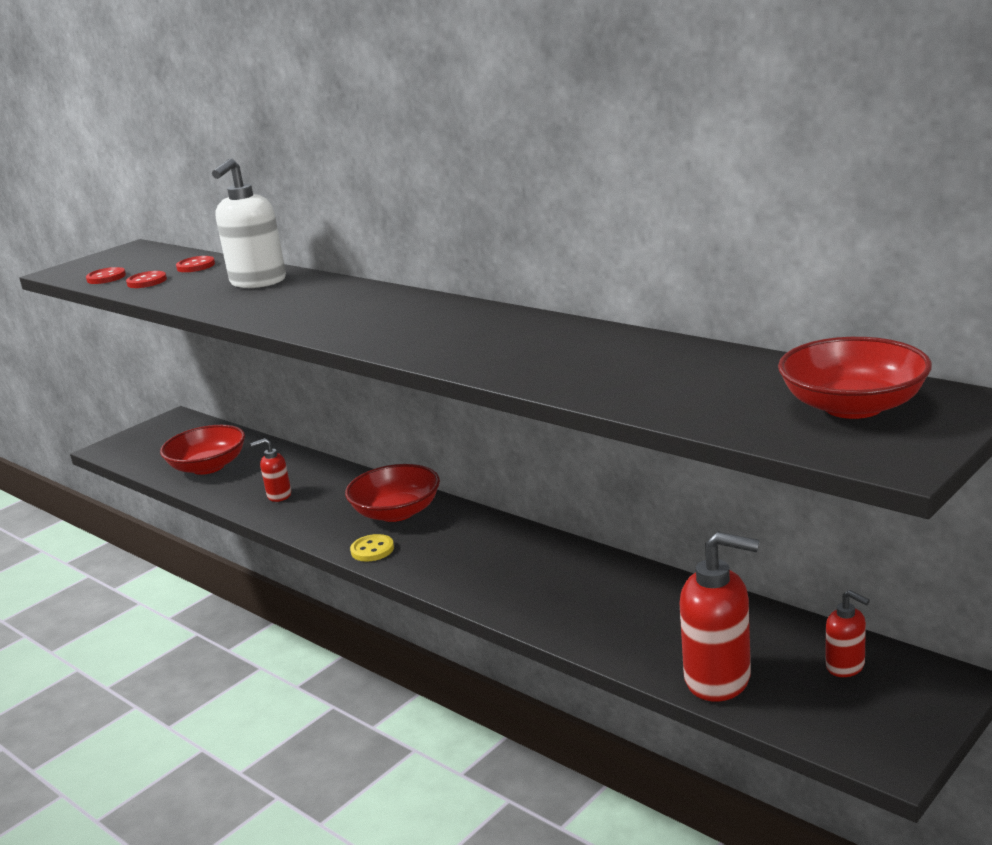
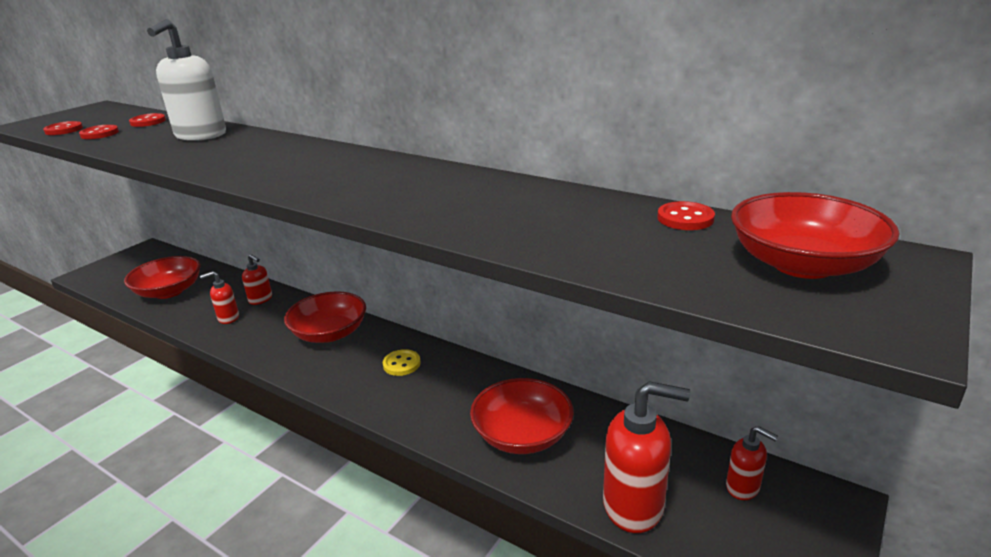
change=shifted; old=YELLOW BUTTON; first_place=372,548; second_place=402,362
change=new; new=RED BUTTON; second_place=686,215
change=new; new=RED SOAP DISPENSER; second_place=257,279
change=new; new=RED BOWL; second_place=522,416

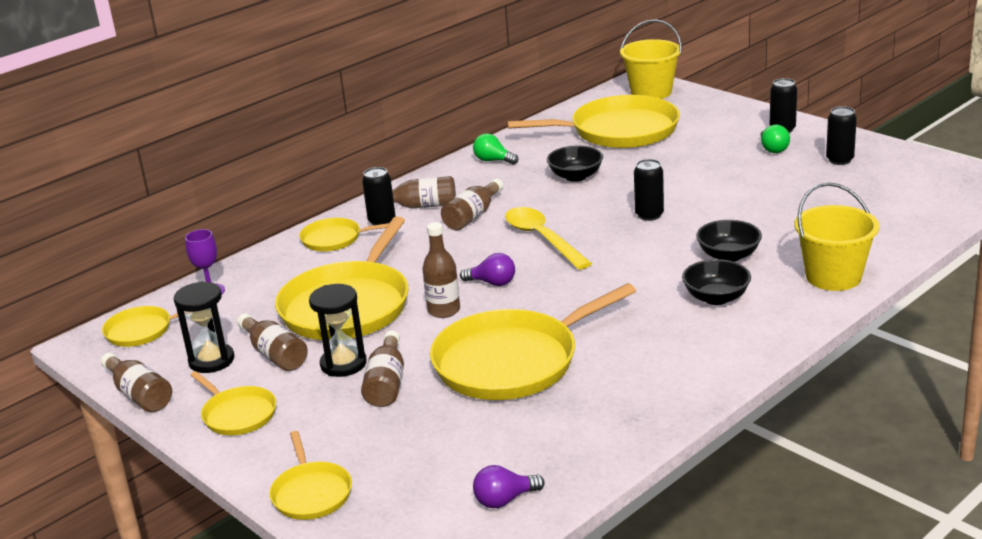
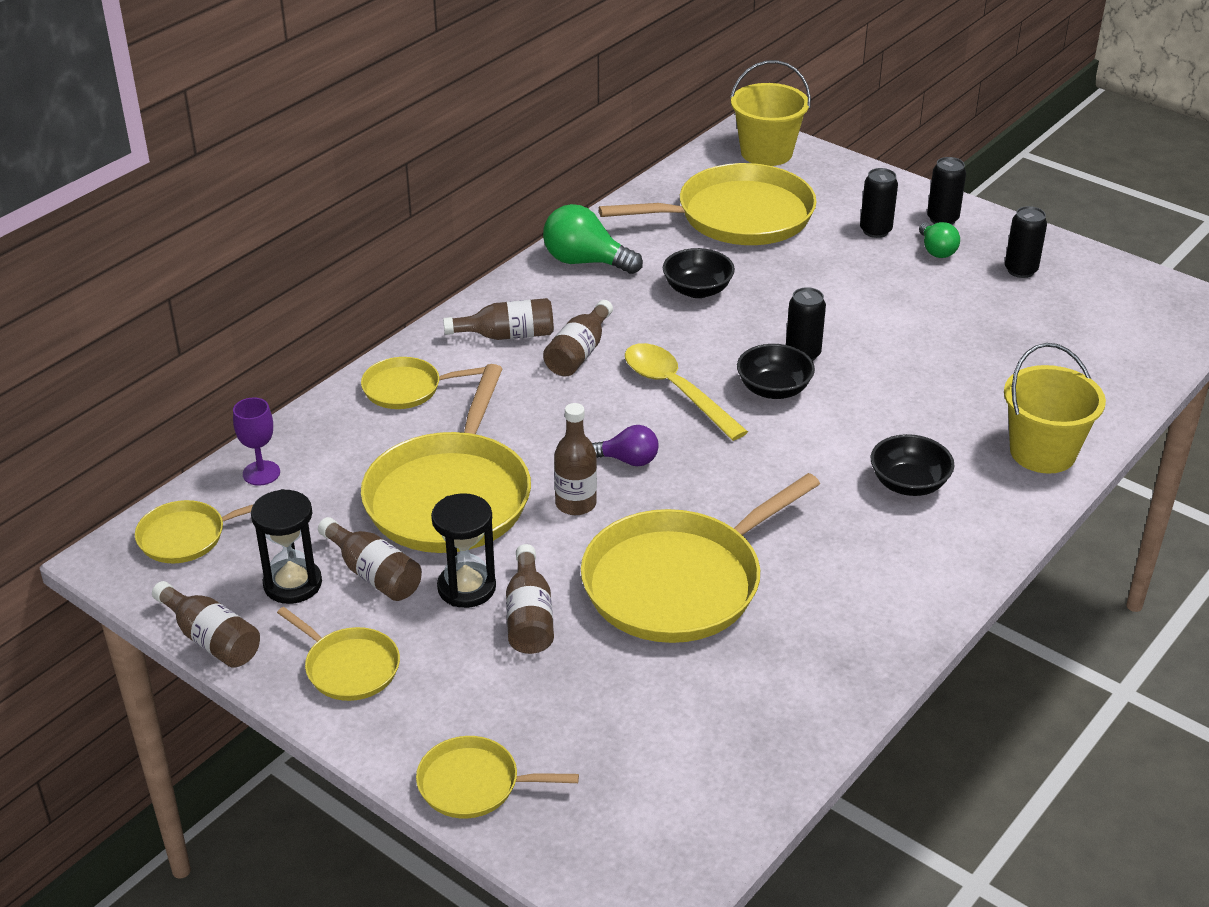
change=scaled; old=GREEN LIGHT BULB; first_place=495,149; second_place=593,239; factor=1.65
change=shifted; old=BLACK CAN; first_place=379,196; second_place=879,203
change=shifted; old=BLACK BOWL; first_place=729,241; second_place=776,371
change=rotated; old=YELLOW PAN; first_place=310,475; second_place=497,777; degrees=120
change=gone; old=PURPLE LIGHT BULB; first_place=509,486

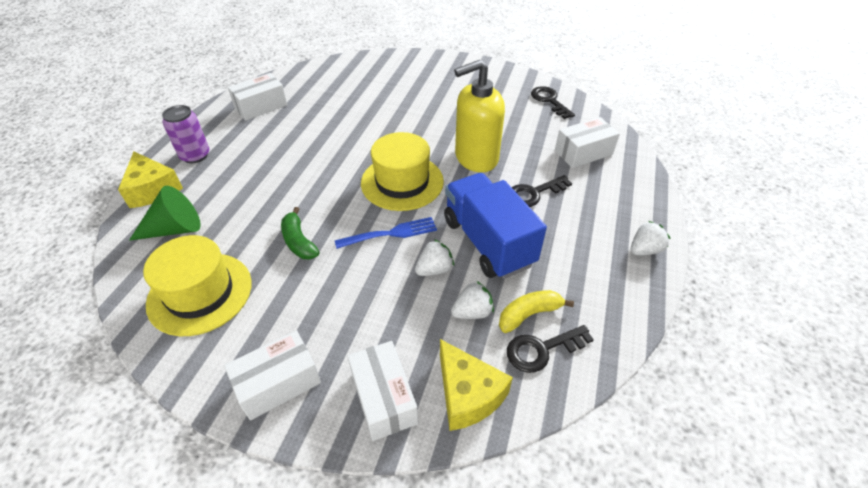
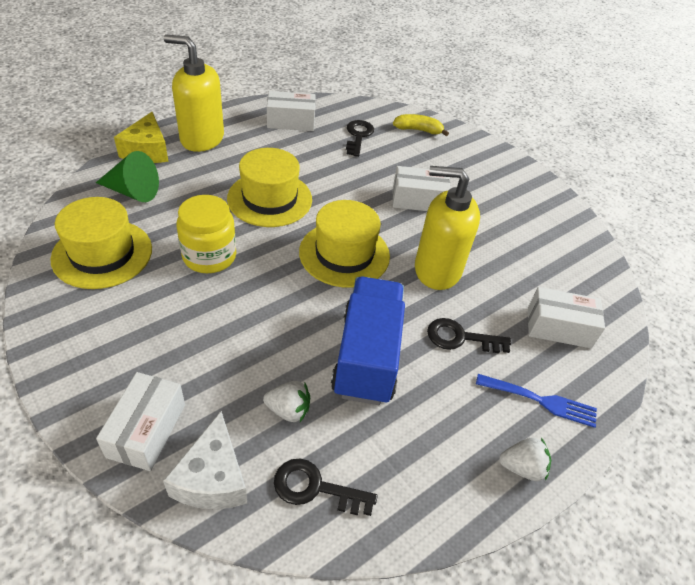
change=shifted; old=BLACK KEY; first_place=553,102; second_place=360,138
change=swapped; old=PURPLE CAN; new=YELLOW SOAP DISPENSER; first_place=186,134; second_place=194,93
change=swapped; old=GREEN BANANA; new=YELLOW JAR; first_place=300,233; second_place=206,234
change=shifted; old=BLUE FORK; first_place=386,233; second_place=536,401
change=gone; old=WHITE STRAWBERRY; first_place=434,257
change=shifted; old=YELLOW BANANA; first_place=536,311; second_place=421,125
change=shifted; old=WHITE BOX; first_place=272,375; second_place=421,188
change=repainted; old=YELLOW CHEESE; new=WHITE CHEESE; first_place=476,385; second_place=205,460
change=new; new=YELLOW HAT; second_place=269,187

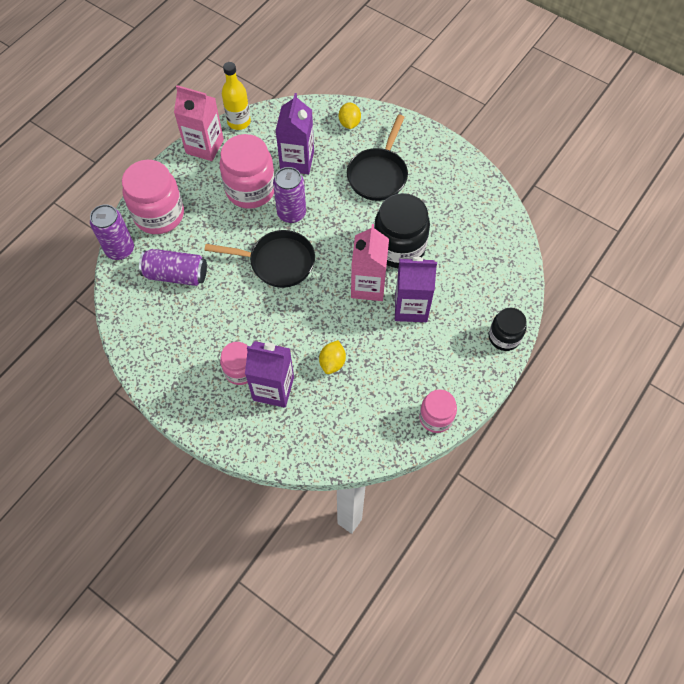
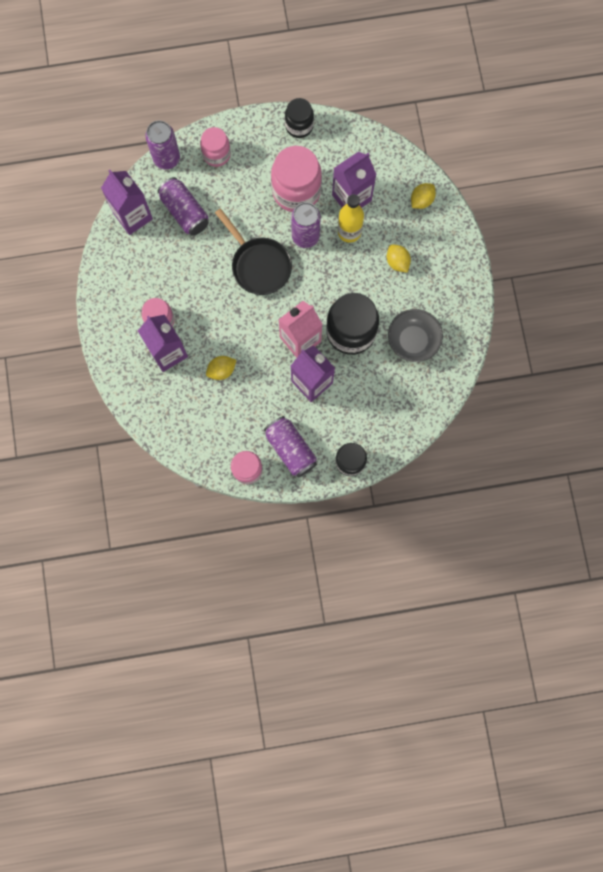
change=shifted; old=YELLOW BOTTLE; first_place=236,96; second_place=351,218
change=swapped; old=PINK CARTON; new=BLACK JAR; first_place=199,123; second_place=299,118
change=swapped; old=BLACK PAN; new=YELLOW LEMON; first_place=377,157; second_place=399,258
change=scaled; old=PINK JAR; first_place=153,197; second_place=215,147; factor=0.59
change=new; new=PURPLE CARTON; second_place=127,202
change=new; new=GREY BOWL; second_place=415,335
change=new; new=PURPLE CAN; second_place=290,447

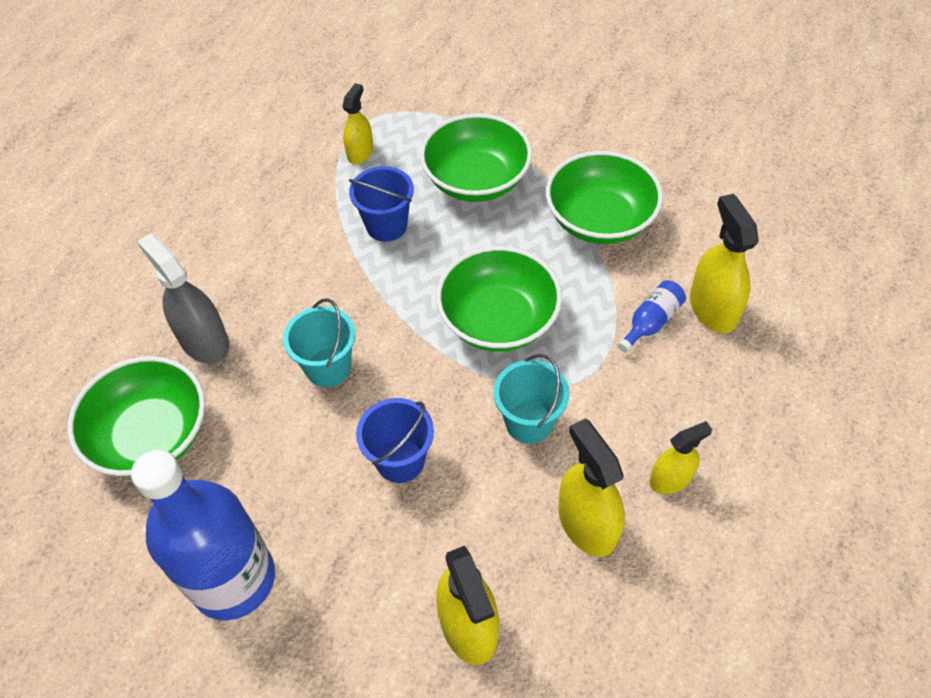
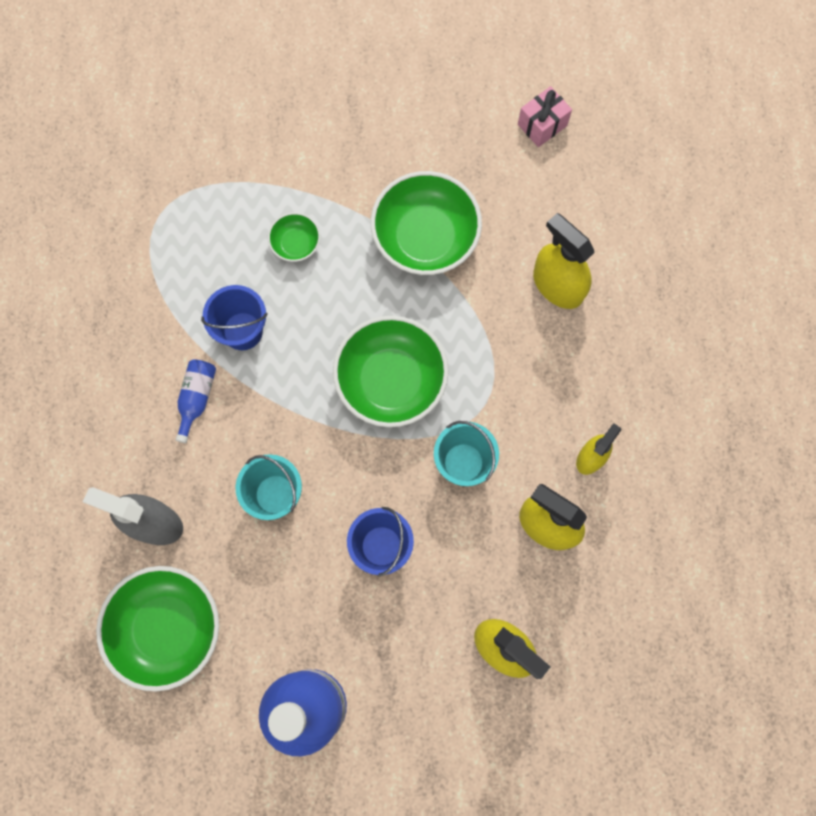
change=gone; old=YELLOW SPRAY BOTTLE; first_place=357,123
change=scaled; old=GREEN BOWL; first_place=476,157; second_place=294,237; factor=0.48
change=shifted; old=BLUE BOTTLE; first_place=652,316; second_place=196,401
change=new; new=PINK GIFT; second_place=545,116

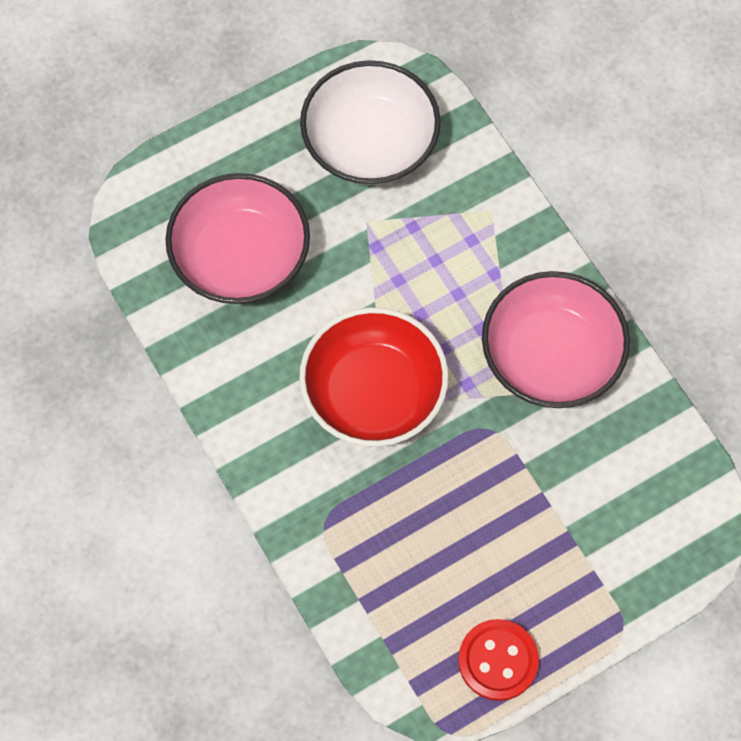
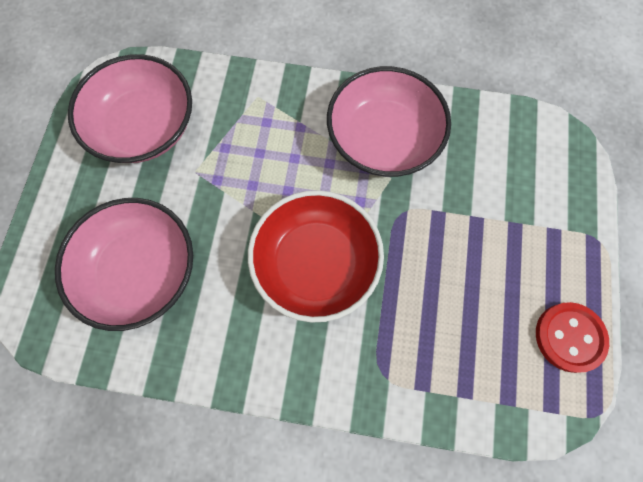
change=repainted; old=WHITE BOWL; new=PINK BOWL; first_place=370,122; second_place=130,108

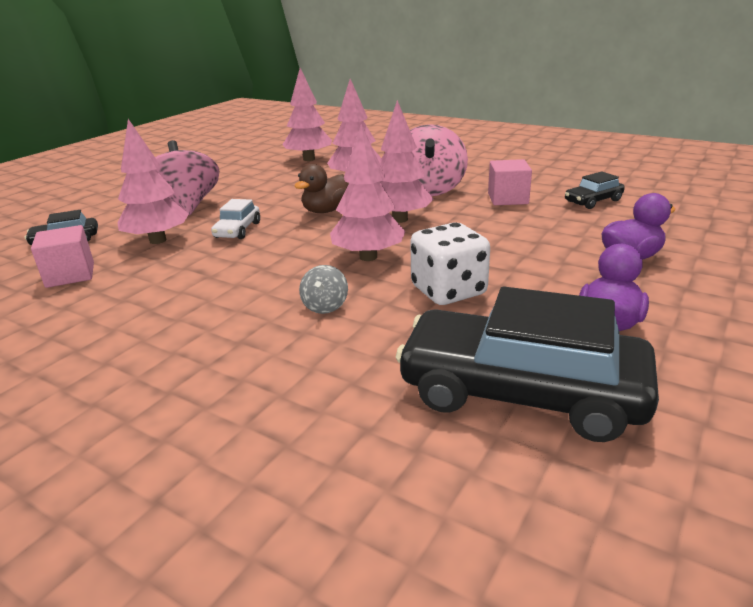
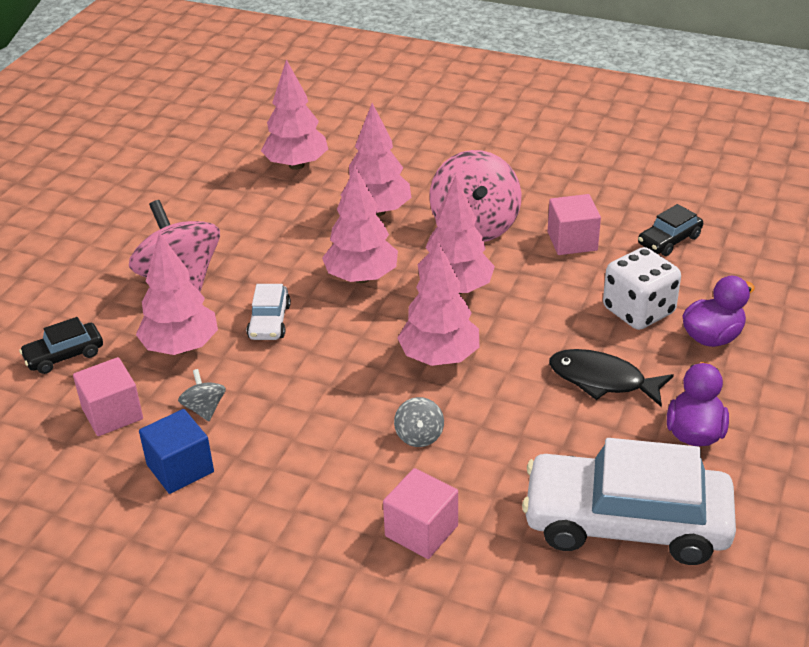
change=swapped; old=BROWN DUCK; new=PINK TREE; first_place=321,188; second_place=360,224
change=shifted; old=WHITE DICE; first_place=450,264; second_place=642,288
change=repainted; old=BLACK CAR; new=WHITE CAR; first_place=527,364; second_place=629,501
change=new; new=BLACK FISH; second_place=611,378
change=new; new=GREY SPINNING TOP; second_place=202,395
change=new; new=BLUE CUBE; second_place=176,451
change=new; new=PINK CUBE; second_place=420,513

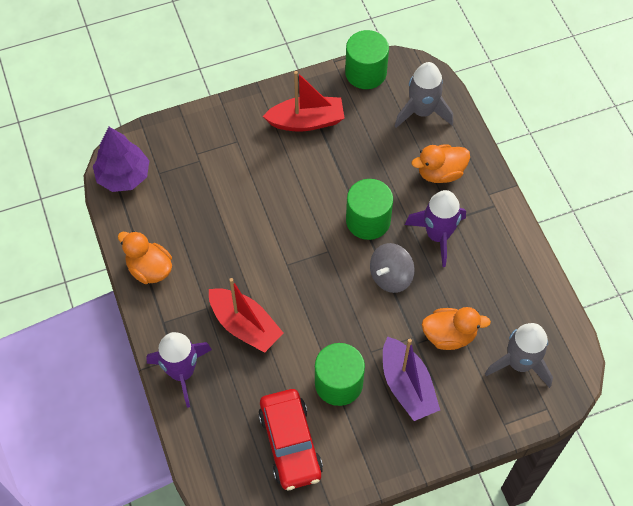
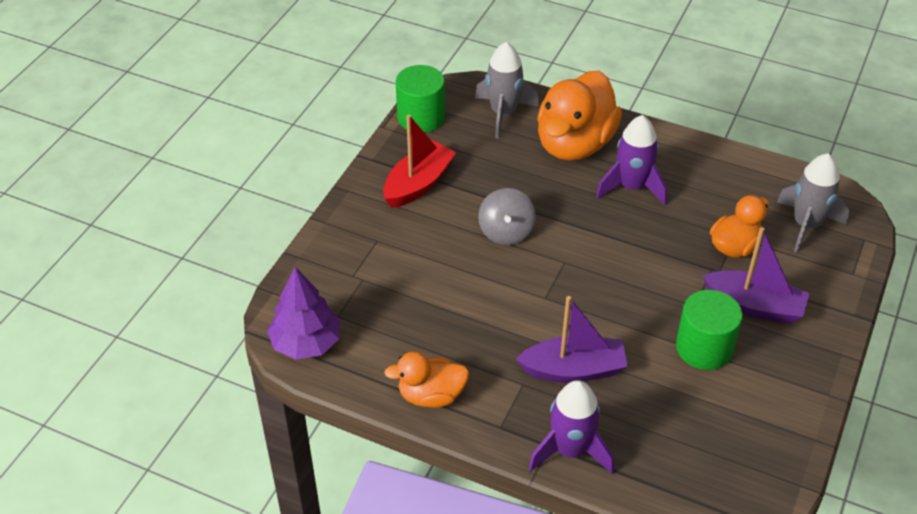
change=scaled; old=ORANGE DUCK; first_place=440,163; second_place=579,116; factor=1.78
change=gone; old=GREEN CYLINDER; first_place=369,209
change=shifted; old=GREY SPINNING TOP; first_place=392,268; second_place=507,216
change=repainted; old=RED BOAT; new=PURPLE BOAT; first_place=246,315; second_place=572,339
change=gone; old=RED CAR; first_place=290,439

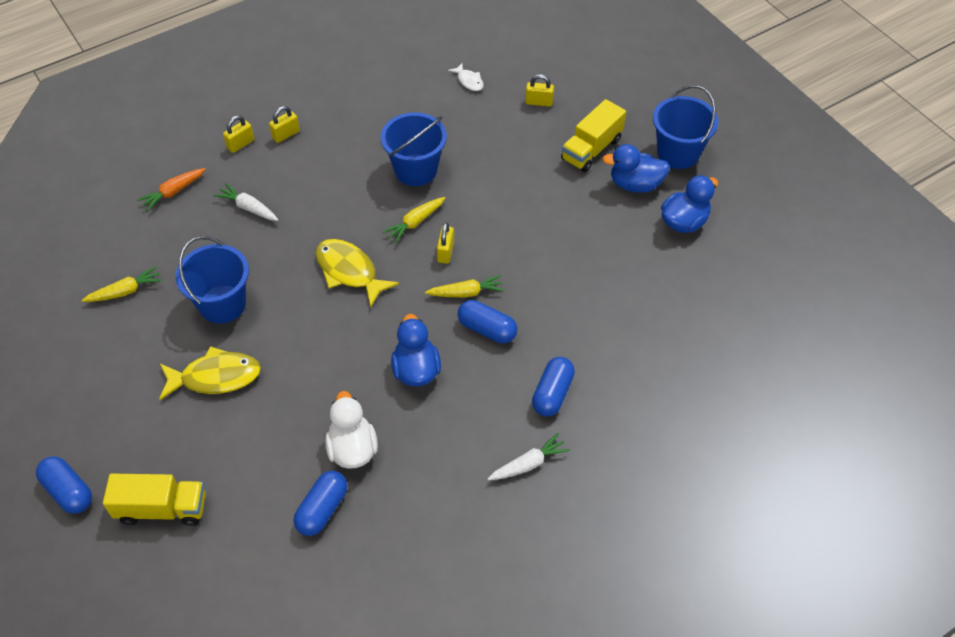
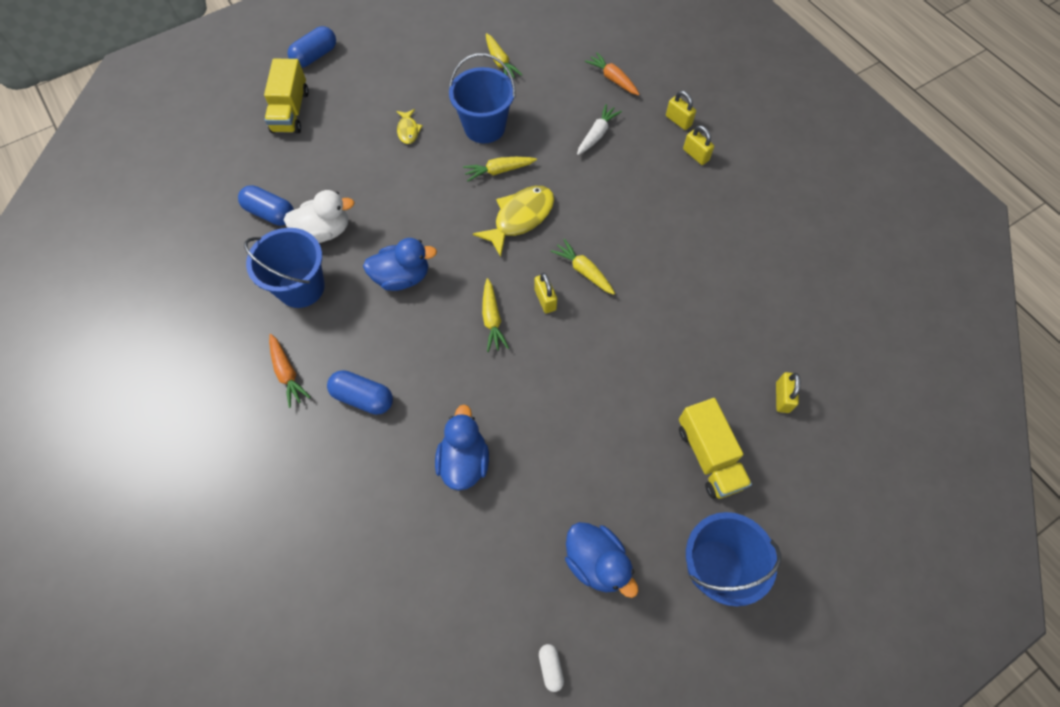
change=gone; old=WHITE FISH; first_place=466,77
change=rotated; old=YELLOW TRUCK; first_place=593,135; second_place=715,448; degrees=-150
change=shifted; old=BLUE BUCKET; first_place=414,149; second_place=284,268
change=shifted; old=BLUE DUCK; first_place=636,168; second_place=462,447
change=rotated; old=YELLOW PADLOCK; first_place=445,243; second_place=545,293; degrees=60
change=gone; old=BLUE CAPSULE; first_place=487,322
change=scaled; old=YELLOW FISH; first_place=210,373; second_place=409,126; factor=0.53
change=repainted; old=WHITE CARROT; new=ORANGE CARROT; first_place=529,456; second_place=290,371
change=new; new=YELLOW CARROT; second_place=500,169
change=new; new=WHITE CAPSULE; second_place=551,668

